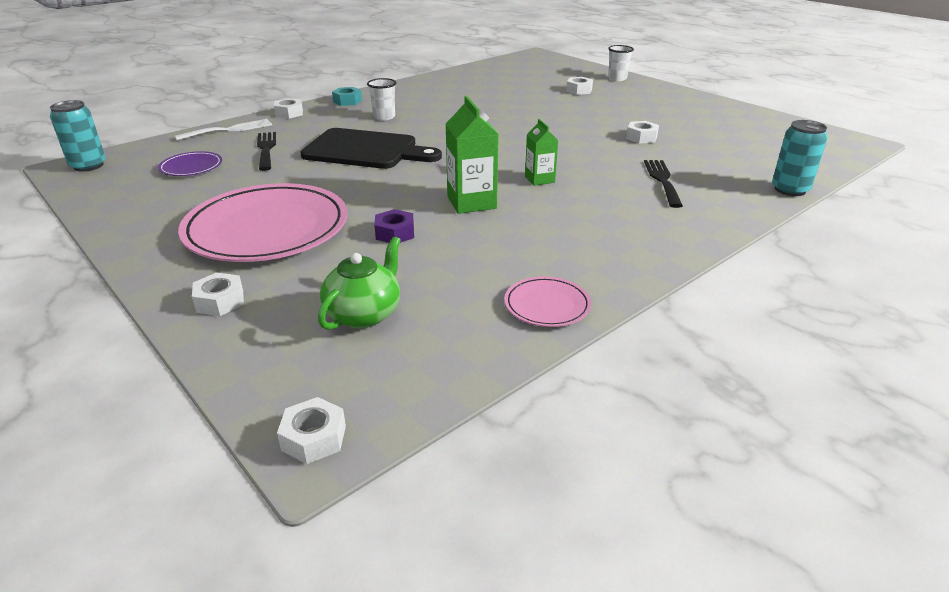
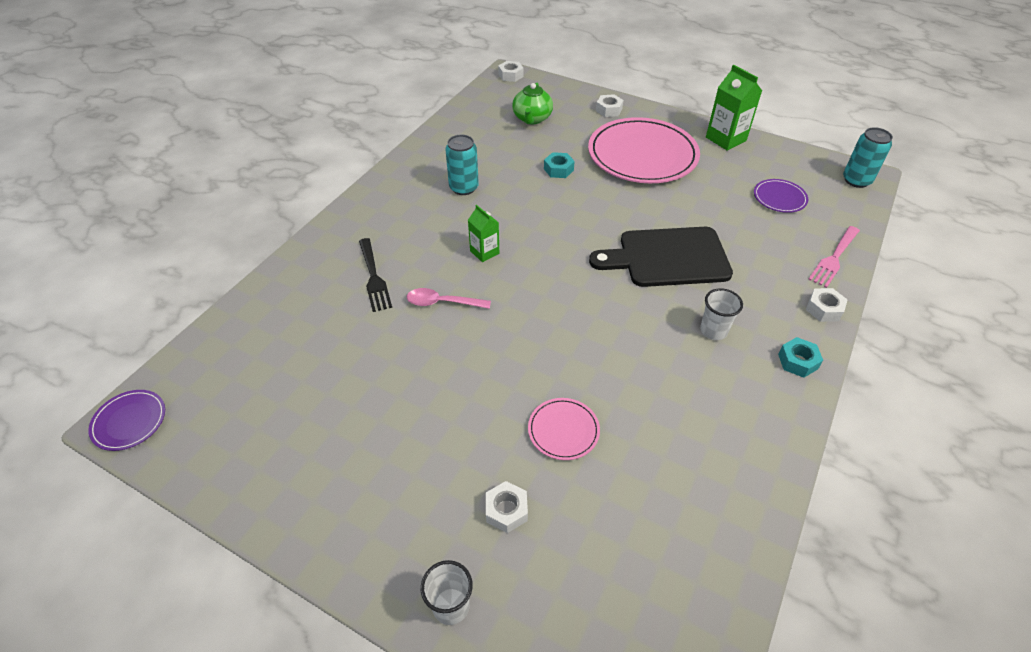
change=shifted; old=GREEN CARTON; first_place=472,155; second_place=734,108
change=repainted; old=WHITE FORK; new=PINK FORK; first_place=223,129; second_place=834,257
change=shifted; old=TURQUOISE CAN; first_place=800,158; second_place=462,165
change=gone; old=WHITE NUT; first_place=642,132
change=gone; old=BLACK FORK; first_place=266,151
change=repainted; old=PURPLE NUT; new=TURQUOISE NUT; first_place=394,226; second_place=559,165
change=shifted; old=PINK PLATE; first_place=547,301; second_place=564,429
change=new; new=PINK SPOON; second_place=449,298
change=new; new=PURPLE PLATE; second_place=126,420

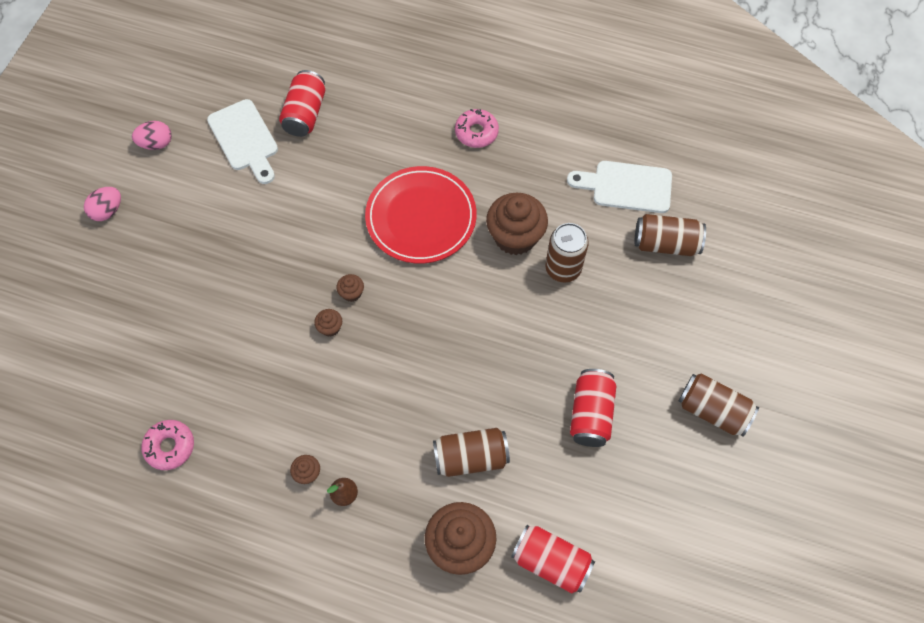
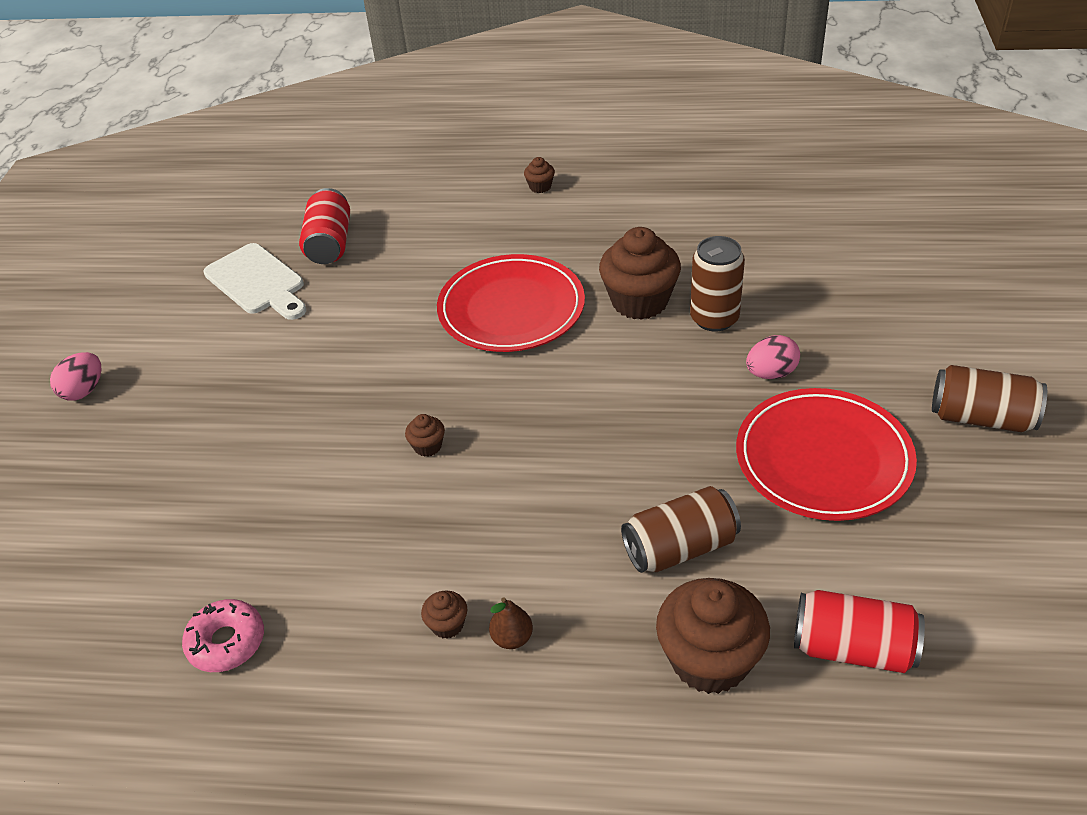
change=gone; old=PINK DONUT; first_place=477,128
change=shifted; old=PINK EGG; first_place=152,135; second_place=773,357
change=gone; old=WHITE CUTTING BOARD; first_place=619,187
change=gone; old=BROWN CAN; first_place=670,235
change=shifted; old=BROWN CUPCAKE; first_place=350,288; second_place=539,175
change=swapped; old=RED CAN; new=RED PLATE; first_place=593,408; second_place=826,454

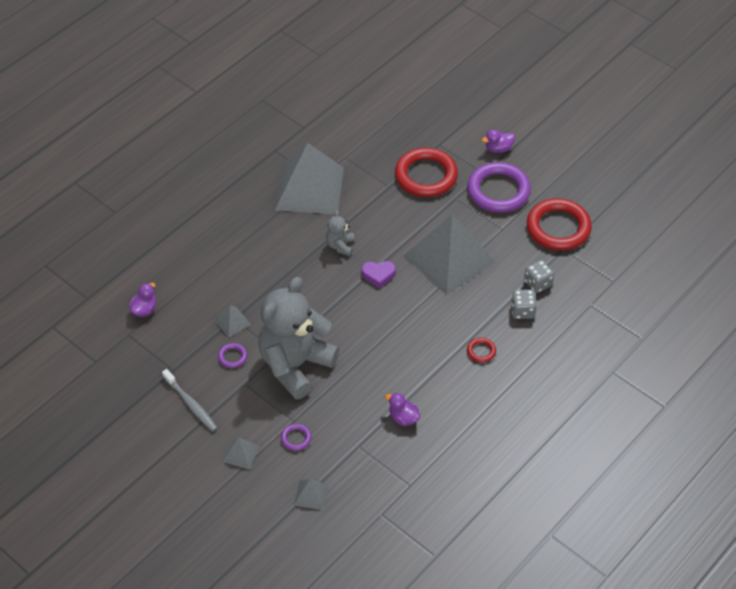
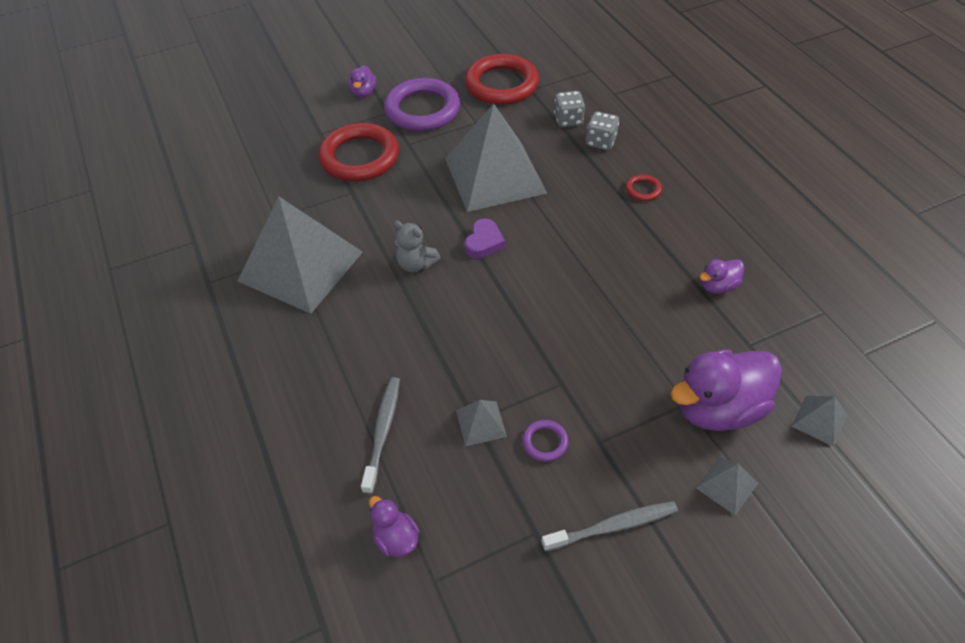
change=gone; old=GREY TEDDY BEAR; first_place=298,338
change=swapped; old=PURPLE RING; new=PURPLE DUCK; first_place=296,437; second_place=726,390
change=new; new=GREY TOOTHBRUSH; second_place=380,435

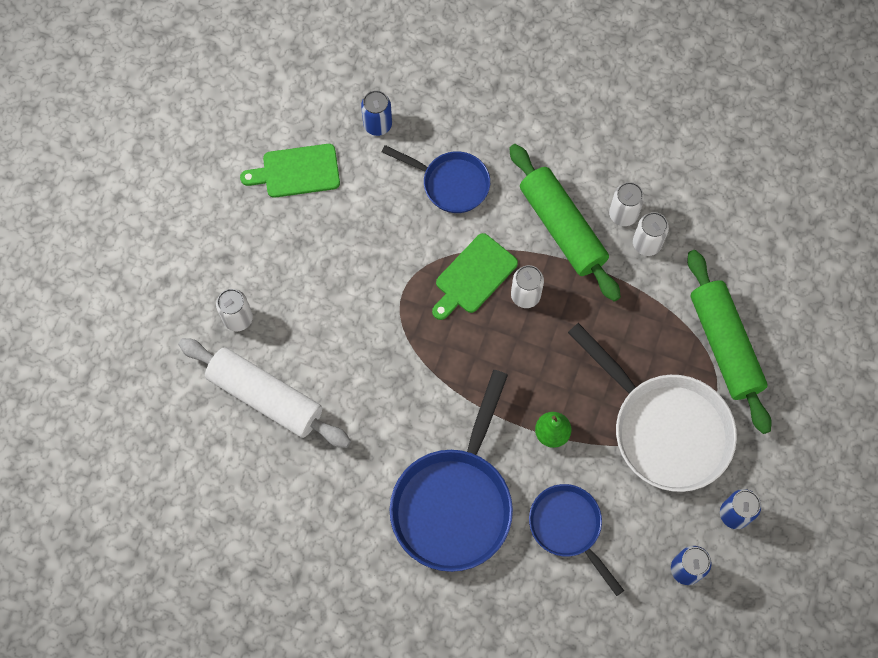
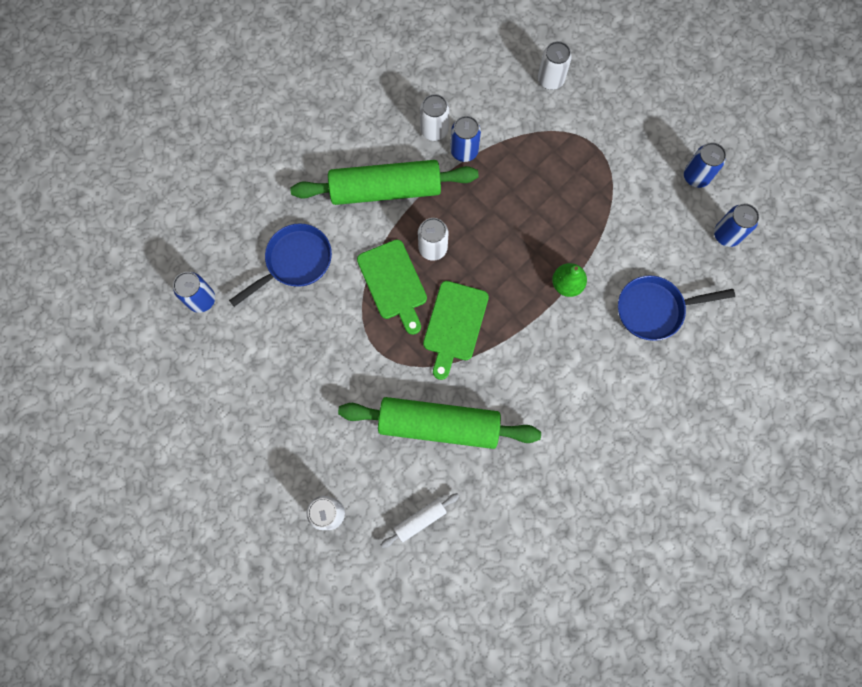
change=shifted; old=GREEN CUTTING BOARD; first_place=290,171; second_place=456,330
change=shifted; old=WHITE CAN; first_place=626,204; second_place=555,65
change=shifted; old=GREEN ROLLING PIN; first_place=729,342; second_place=439,423
change=gone; old=WHITE PAN; first_place=652,407
change=scaled; old=WHITE ROLLING PIN; first_place=264,393; second_place=420,520; factor=0.44
change=gone; old=BLUE PAN; first_place=451,471
change=new; new=BLUE CAN; second_place=465,139

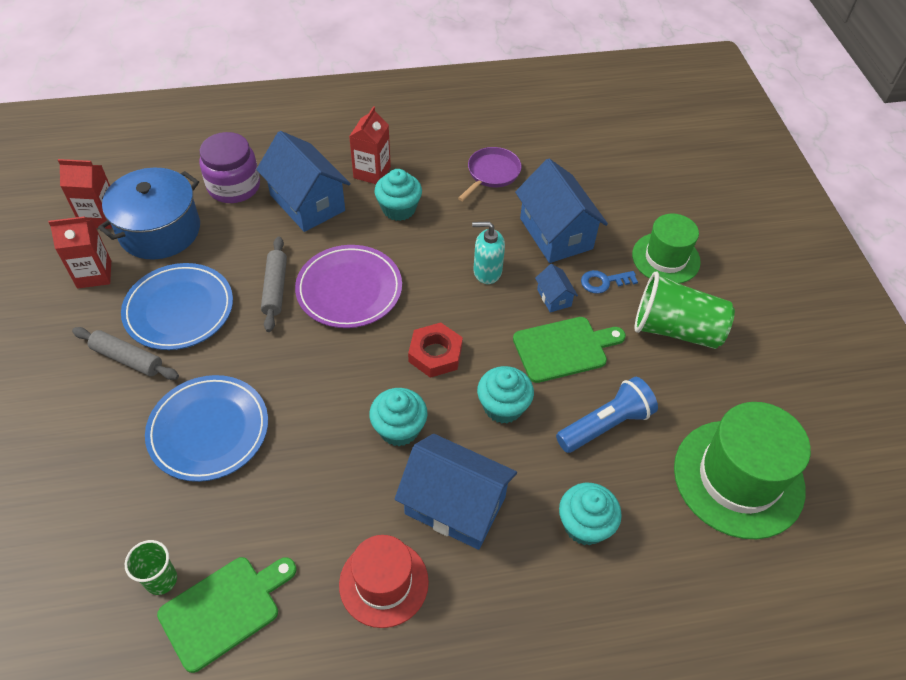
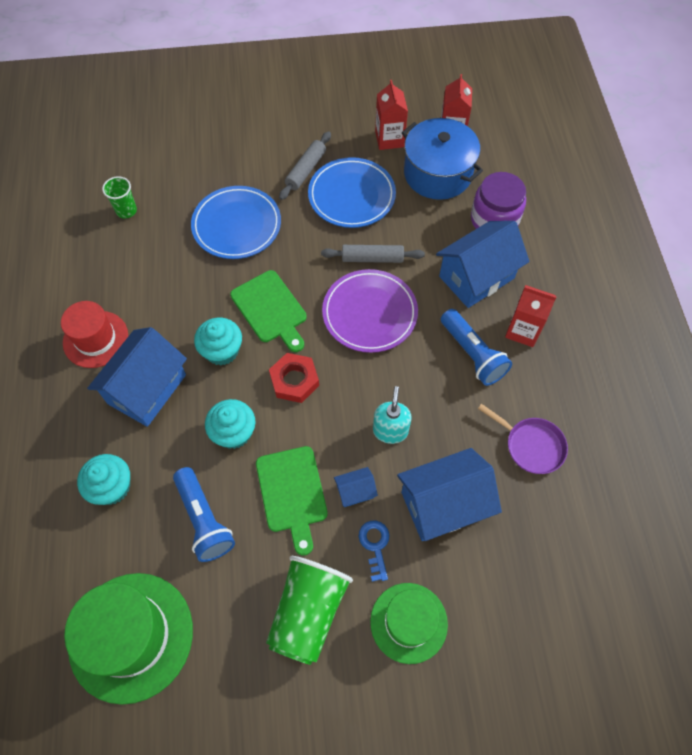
change=swapped; old=TURQUOISE CUPCAKE; new=BLUE FLASHLIGHT; first_place=398,195; second_place=476,347
change=shifted; old=GREEN CUTTING BOARD; first_place=227,615; second_place=268,311

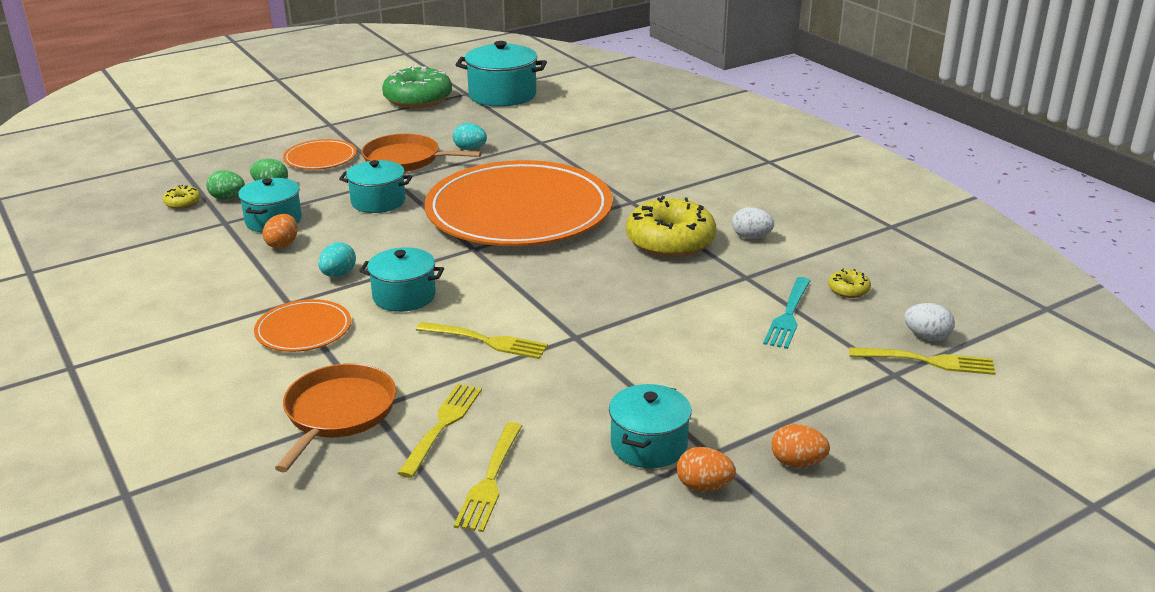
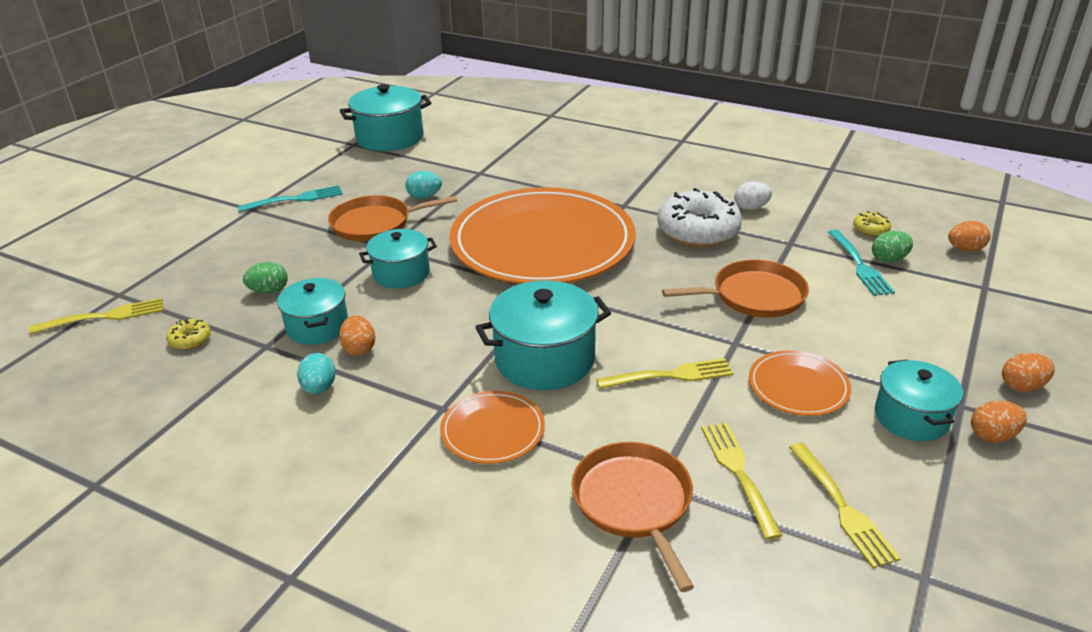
change=gone; old=GREEN DONUT; first_place=417,86
change=shifted; old=ORANGE PLATE; first_place=320,154; second_place=800,383
change=shifted; old=GREEN EGG; first_place=225,185; second_place=892,247
change=repainted; old=YELLOW DONUT; new=WHITE DONUT; first_place=671,227; second_place=699,217
change=shifted; old=TURQUOISE EGG; first_place=337,259; second_place=316,373
change=scaled; old=TURQUOISE POT; first_place=401,279; second_place=543,335; factor=1.53
change=repainted; old=WHITE EGG; new=ORANGE EGG; first_place=929,322; second_place=969,236
change=shifted; old=YELLOW FORK; first_place=922,361; second_place=96,316
change=new; new=TURQUOISE FORK; second_place=290,198
change=new; new=ORANGE PAN; second_place=735,288

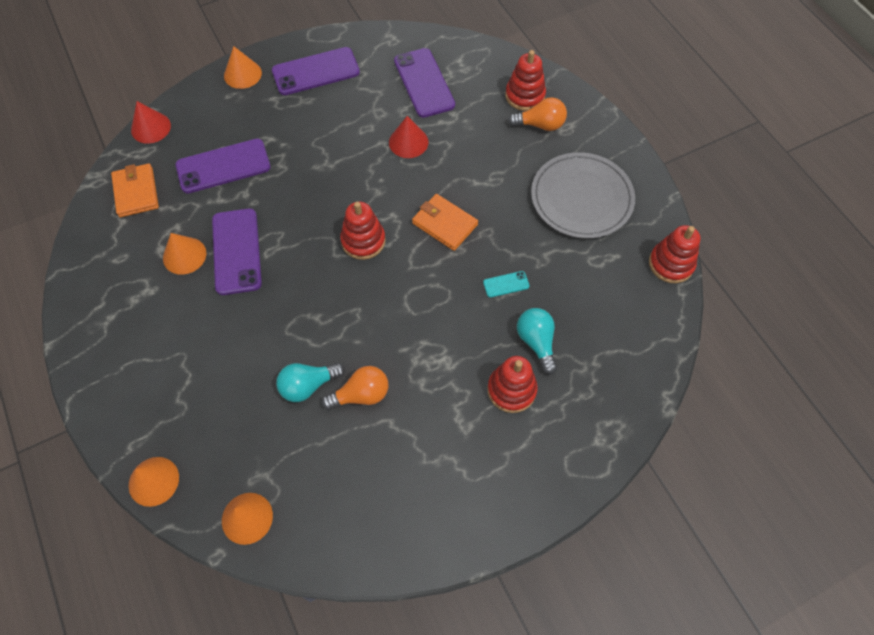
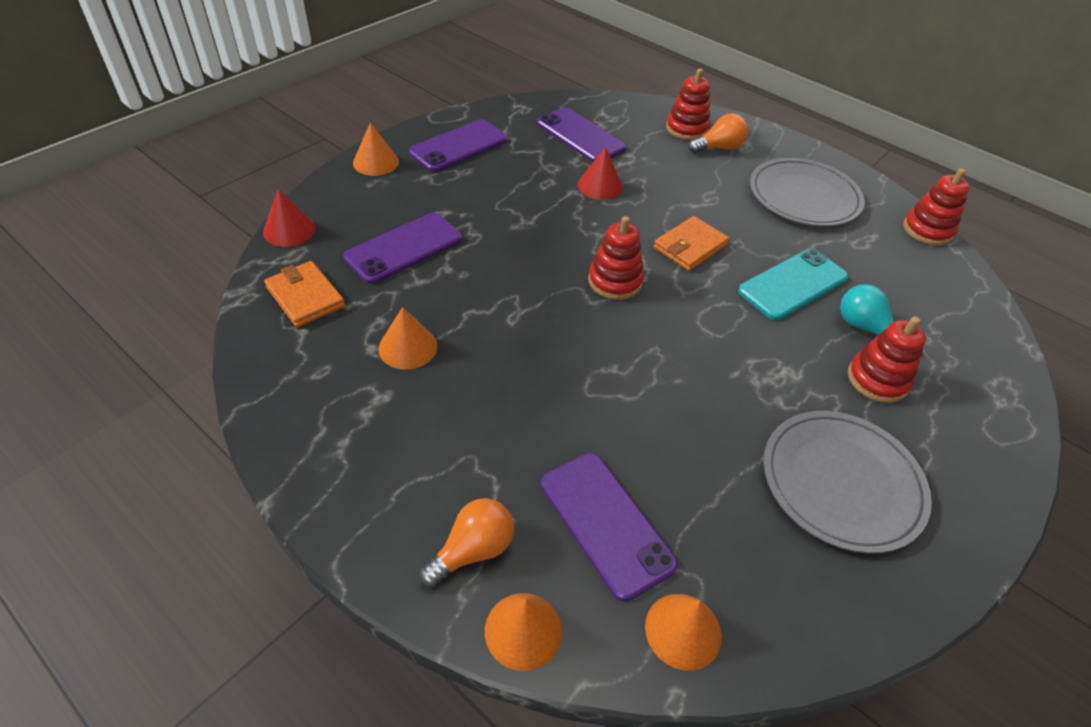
change=rotated; old=ORANGE WALLET; first_place=445,222; second_place=691,243; degrees=-60
change=shifted; old=PURPLE PHONE; first_place=237,251; second_place=609,527
change=scaled; old=TURQUOISE PHONE; first_place=506,284; second_place=793,284; factor=2.21
change=gone; old=TURQUOISE LIGHT BULB; first_place=310,382
change=shifted; old=ORANGE LIGHT BULB; first_place=355,388; second_place=466,543
change=new; new=GREY PLATE; second_place=847,482

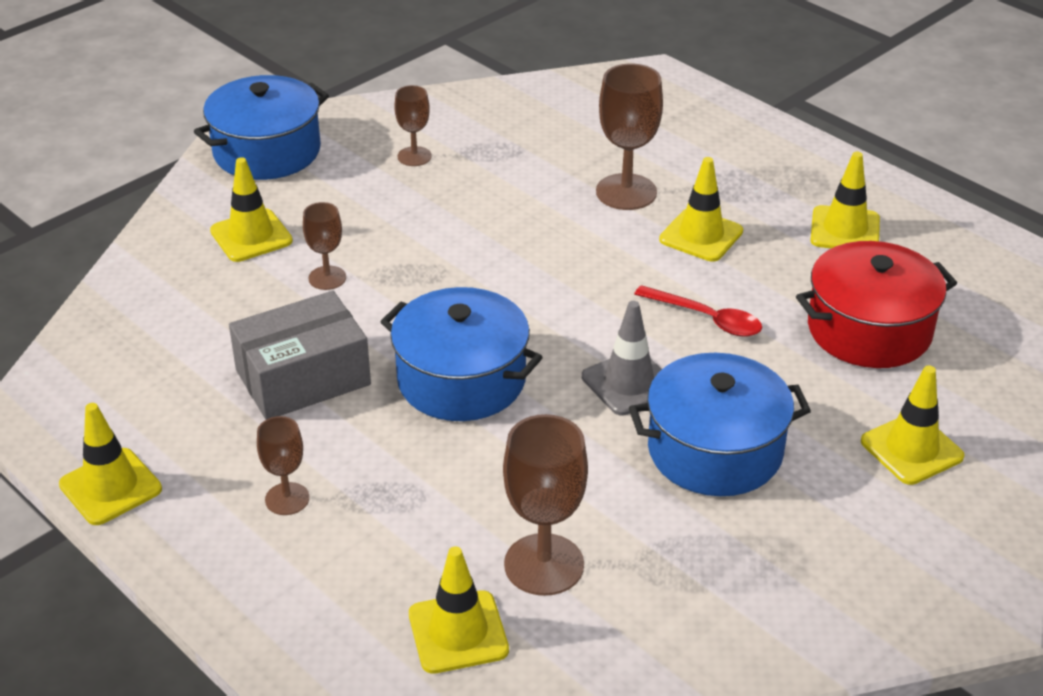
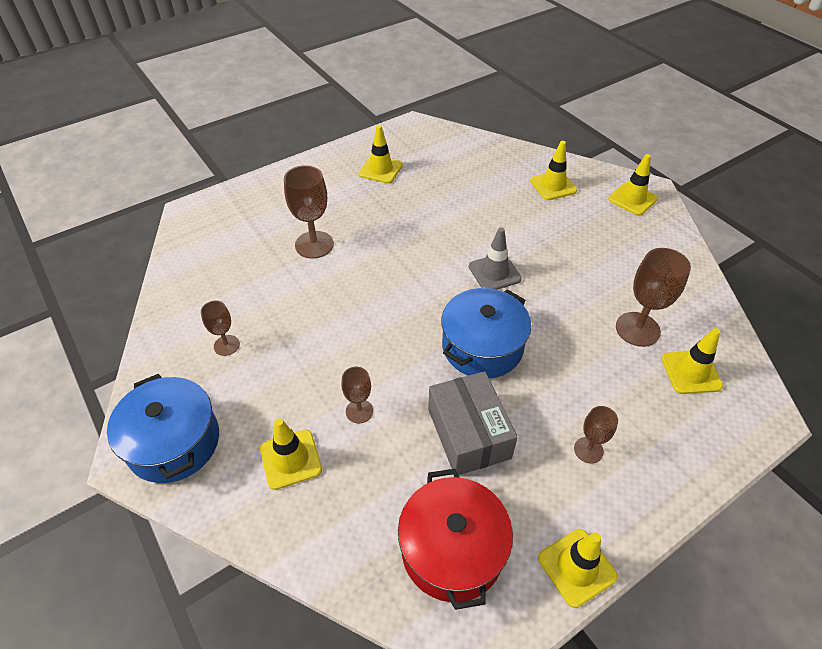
change=shifted; old=YELLOW TRAFFIC CONE; first_place=701,209; second_place=633,185
change=shifted; old=RED POT; first_place=876,304; second_place=455,539
change=gone; old=RED SPOON; first_place=698,311
change=gone; old=BLUE POT; first_place=720,424

